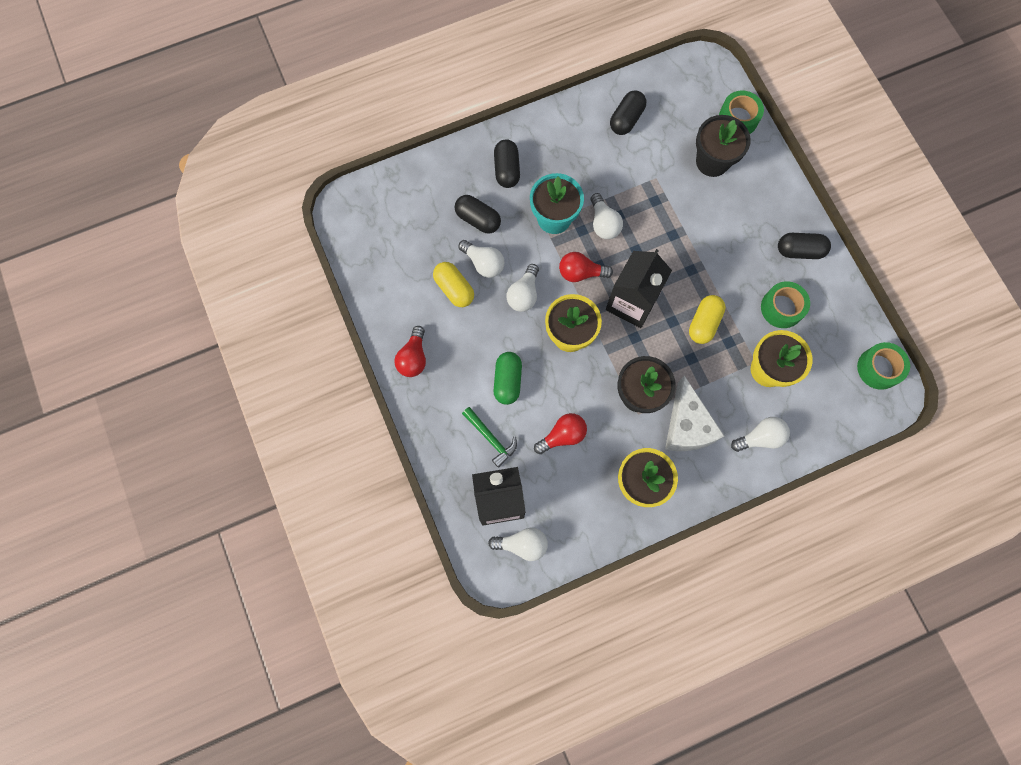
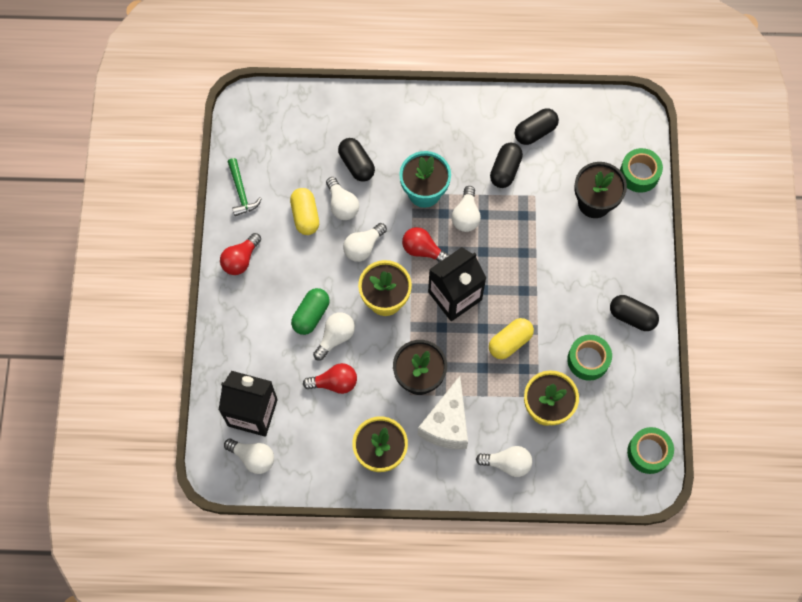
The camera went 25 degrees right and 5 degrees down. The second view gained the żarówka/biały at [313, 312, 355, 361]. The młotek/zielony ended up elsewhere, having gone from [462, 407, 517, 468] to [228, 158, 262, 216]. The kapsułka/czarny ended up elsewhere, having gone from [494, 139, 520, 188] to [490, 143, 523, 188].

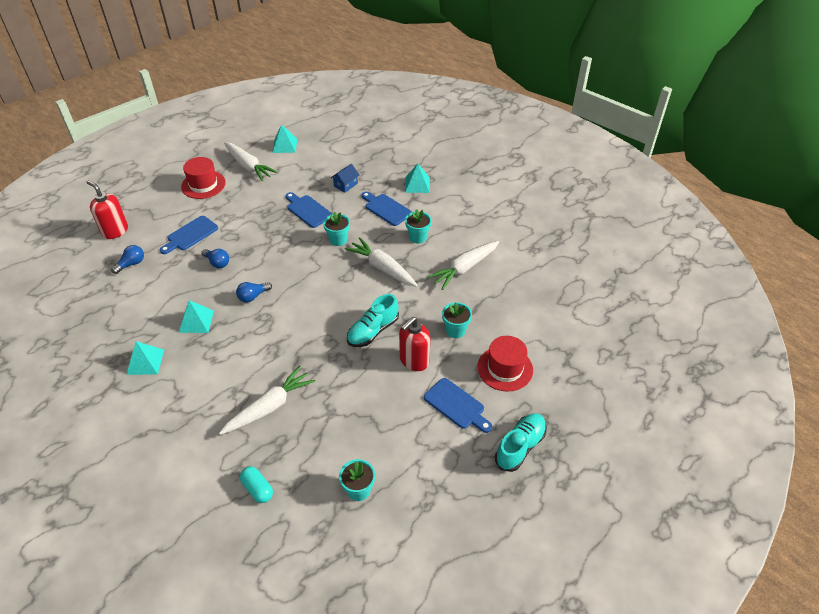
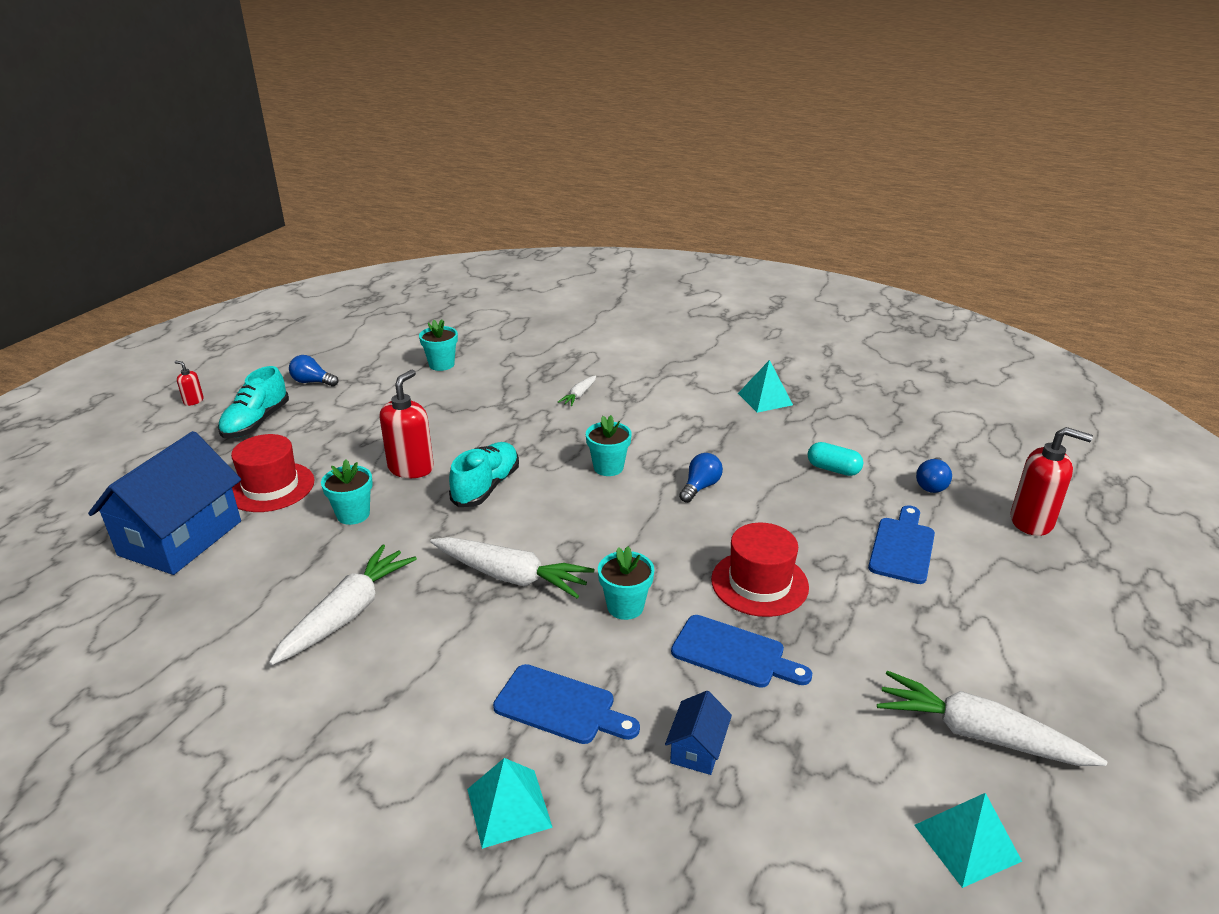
The camera went 160 degrees right and 15 degrees down. The second view lost the piramida/turkusowy at [179, 300, 214, 333]. The second view lost the deska do krojenia/niebieski at [424, 378, 492, 433]. The second view gained the domek/niebieski at [88, 431, 241, 575]. The second view gained the dozownik mydła/czerwony at [175, 361, 204, 406]. The kapelusz/czerwony ended up elsewhere, having gone from [181, 157, 226, 199] to [711, 523, 809, 617]. The żarówka/niebieski ended up elsewhere, having gone from [201, 249, 229, 268] to [289, 355, 338, 387]. The kapsułka/turkusowy ended up elsewhere, having gone from [240, 466, 273, 503] to [808, 442, 863, 476]. The doniczka/turkusowy ended up elsewhere, having gone from [405, 209, 432, 244] to [586, 415, 632, 476]. The size of the marchewka/biały at [219, 366, 315, 435] changed by a factor of 0.49.

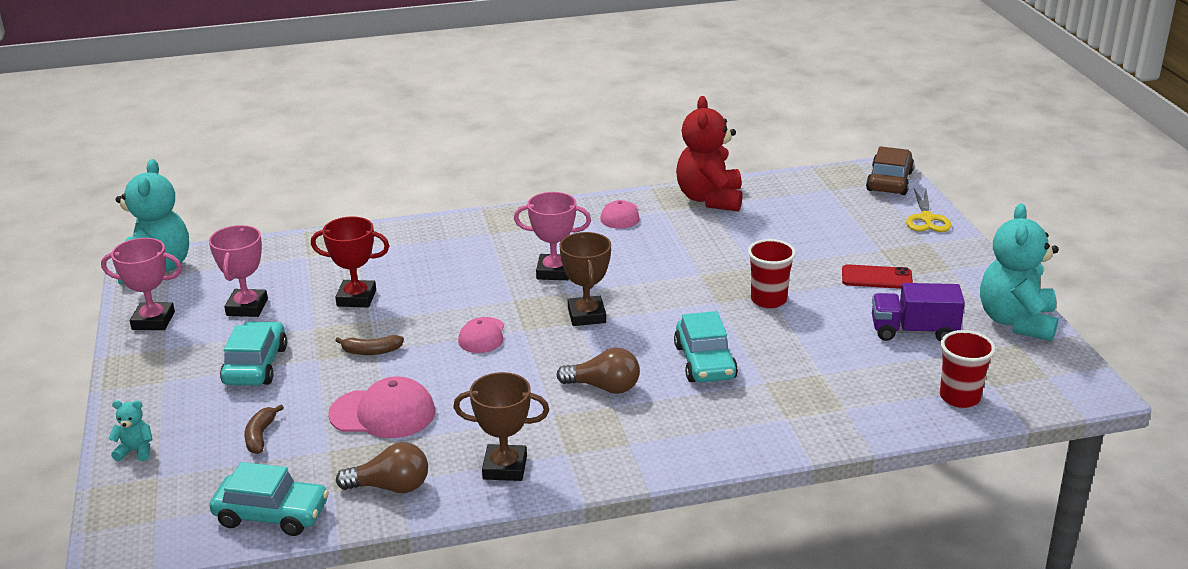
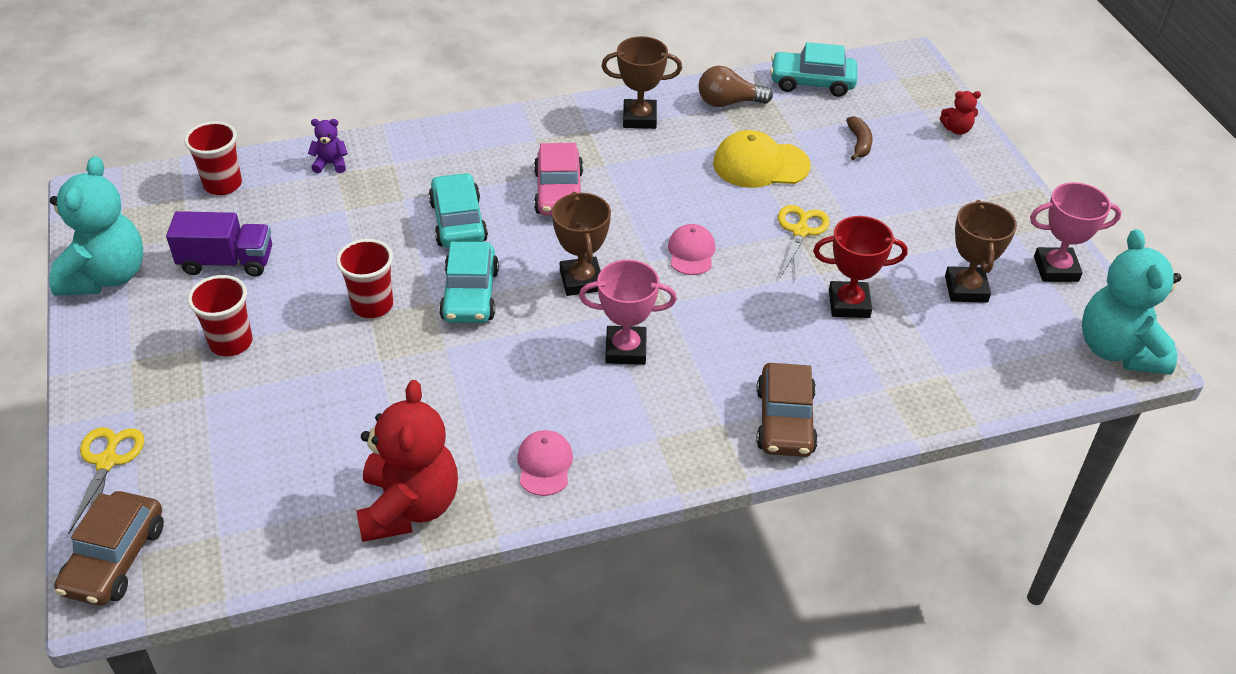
The camera went 175 degrees right and 15 degrees up. The second view gained the miś/fioletowy at [308, 119, 348, 173]. The second view gained the samochód/brązowy at [756, 363, 818, 457]. The samochód/turkusowy ended up elsewhere, having gone from [220, 321, 287, 385] to [439, 242, 499, 323]. Where the banan/brązowy stood at [335, 335, 404, 355], the nożyczki/żółty came to stand at [778, 205, 829, 279]. Where the żarówka/brązowy stood at [557, 348, 640, 394], the samochód/różowy came to stand at [534, 143, 583, 216]. Where the telefon/czerwony stood at [842, 264, 913, 289], the szklanka/czerwony came to stand at [188, 275, 252, 357]. What was the miś/turkusowy at [108, 400, 153, 461] turned into the miś/czerwony at [940, 91, 981, 135]. What was the puchar/różowy at [209, 225, 268, 317] turned into the puchar/brązowy at [945, 200, 1017, 303]. What was the czapka/różowy at [328, 376, 435, 438] turned into the czapka/żółty at [713, 130, 811, 188].

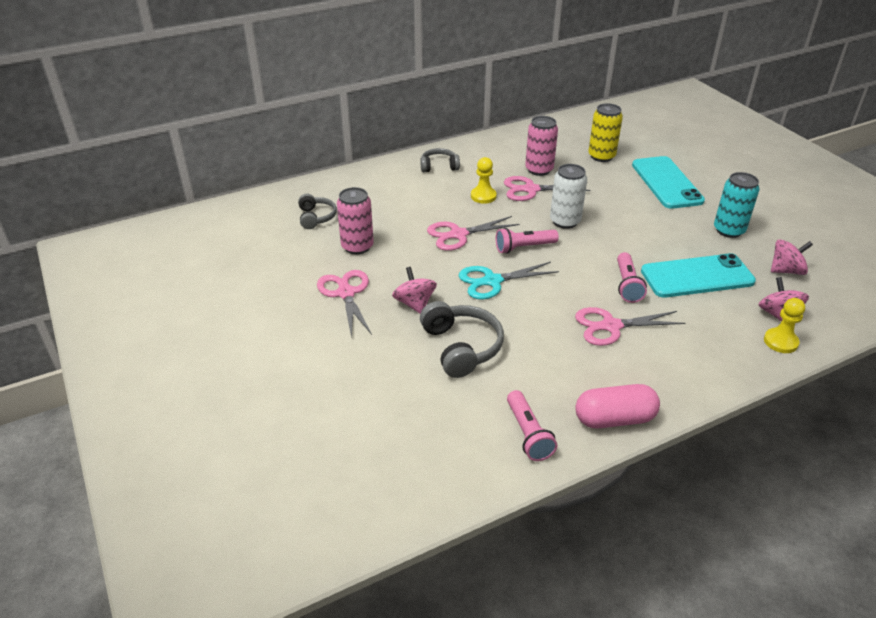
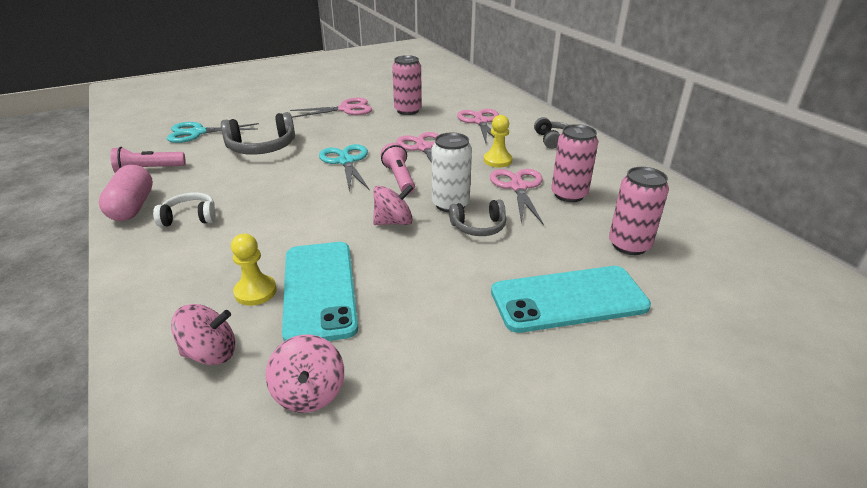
The camera went 90 degrees right and 5 degrees down. The second view lost the latarka/różowy at [617, 252, 647, 303]. The second view lost the puszka/turkusowy at [714, 172, 760, 238]. The second view gained the słuchawki/biały at [153, 192, 216, 227]. The second view gained the nożyczki/turkusowy at [167, 122, 259, 143]. The słuchawki/szary ended up elsewhere, having gone from [298, 194, 337, 229] to [449, 199, 506, 236]. The bączek/różowy ended up elsewhere, having gone from [392, 267, 437, 314] to [373, 185, 414, 225]. The nożyczki/różowy ended up elsewhere, having gone from [575, 307, 685, 346] to [457, 109, 499, 143]. The pionek/żółty ended up elsewhere, having gone from [764, 298, 805, 353] to [231, 234, 277, 306]. What was the puszka/żółty at [588, 103, 623, 162] turned into the puszka/różowy at [609, 167, 669, 255].

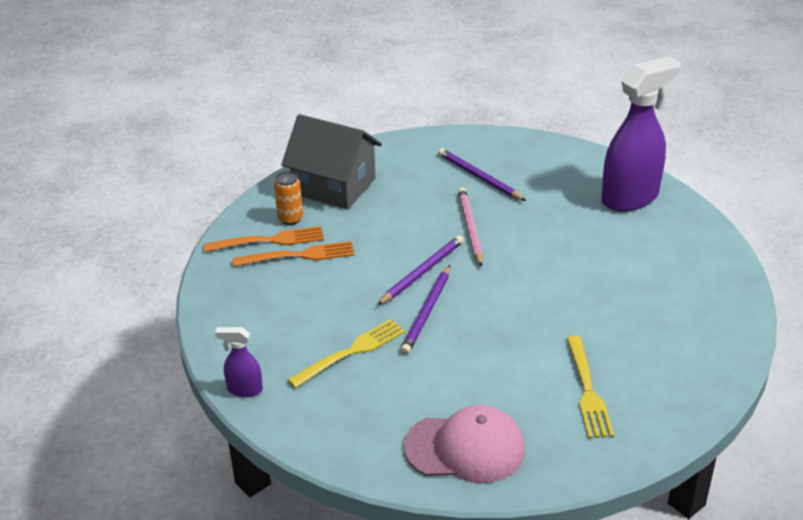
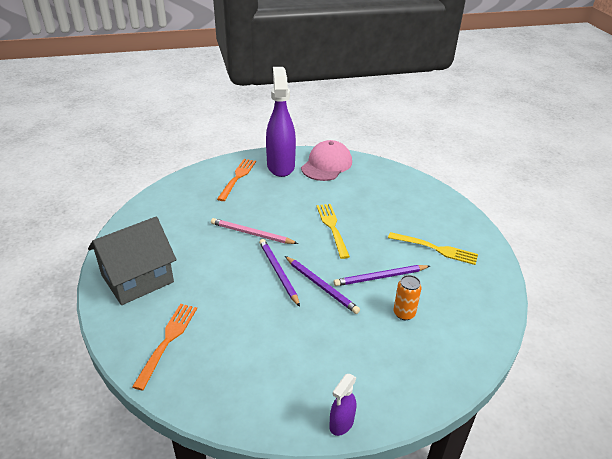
The camera went 65 degrees left and 0 degrees up. The widelec/pomarańczowy ended up elsewhere, having gone from [232, 241, 354, 267] to [217, 159, 256, 201]. The puszka/pomarańczowy ended up elsewhere, having gone from [274, 171, 303, 225] to [393, 275, 422, 320]. The widelec/żółty ended up elsewhere, having gone from [287, 319, 405, 388] to [317, 204, 350, 259]. The czapka/różowy ended up elsewhere, having gone from [404, 405, 525, 483] to [301, 140, 352, 181]. The ołówek/fioletowy ended up elsewhere, having gone from [438, 148, 526, 201] to [334, 265, 430, 286].

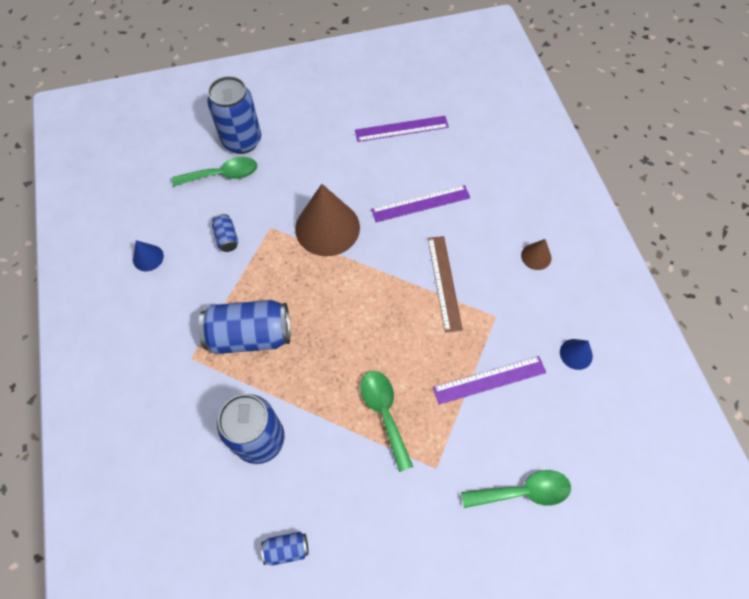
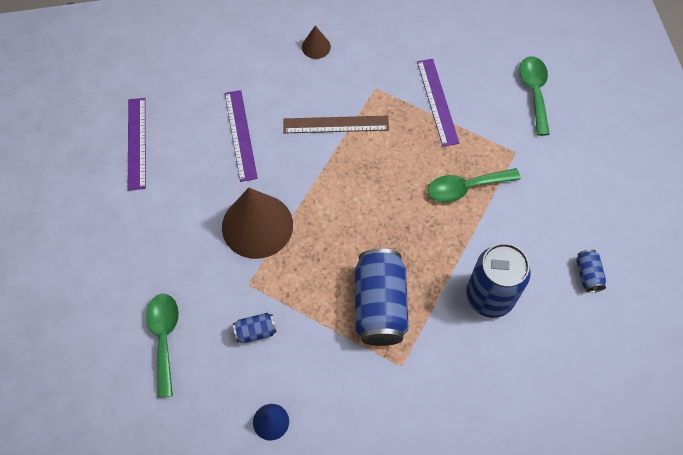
The camera went 85 degrees left and 0 degrees up. The second view lost the puszka/niebieski at [207, 76, 261, 154]. The second view lost the stożek/niebieski at [560, 339, 593, 370].

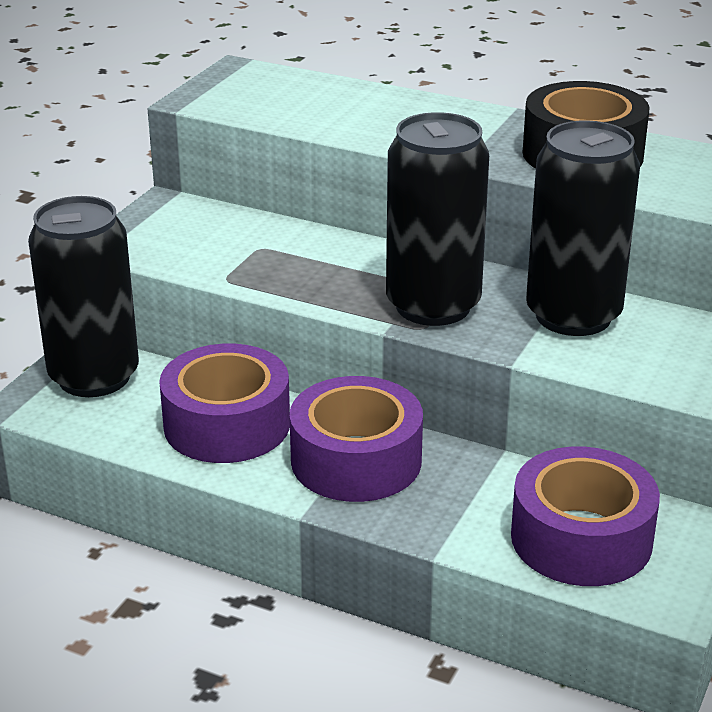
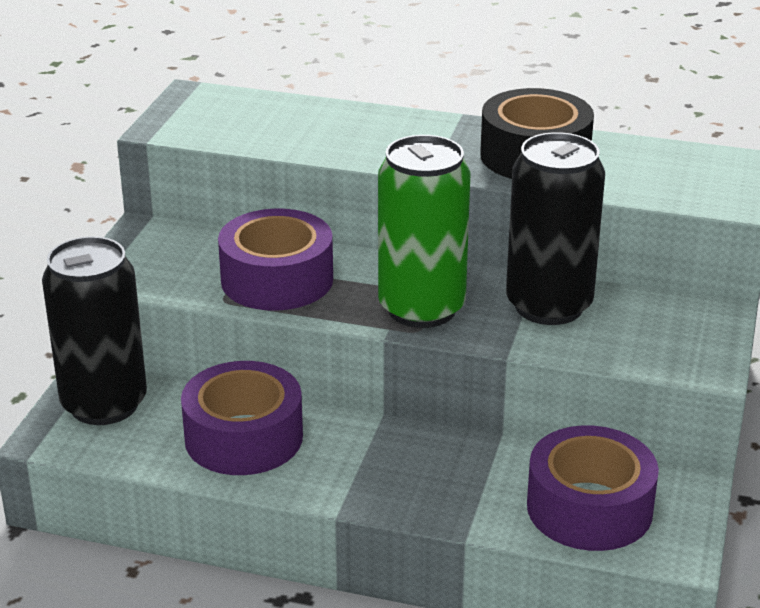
The camera went 10 degrees left and 0 degrees up. The taśma klejąca/fioletowy ended up elsewhere, having gone from [290, 376, 423, 502] to [218, 209, 333, 311]. What was the puszka/czarny at [386, 112, 489, 326] turned into the puszka/zielony at [378, 135, 470, 328].

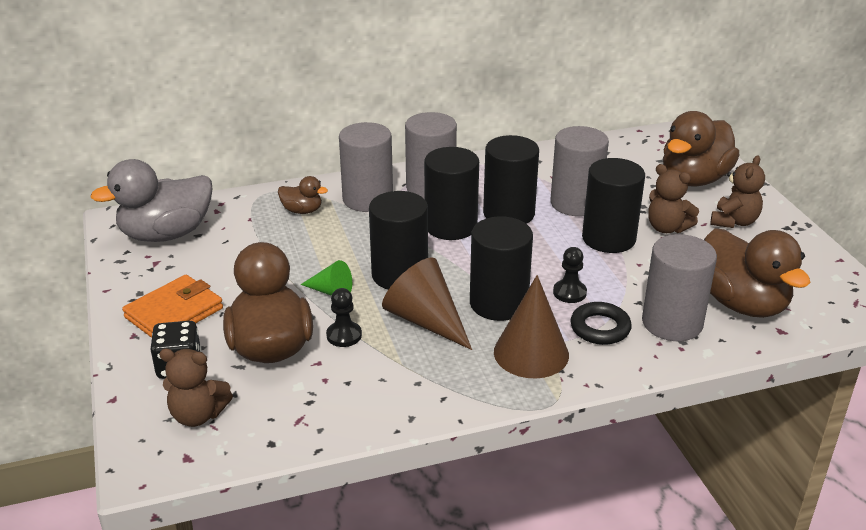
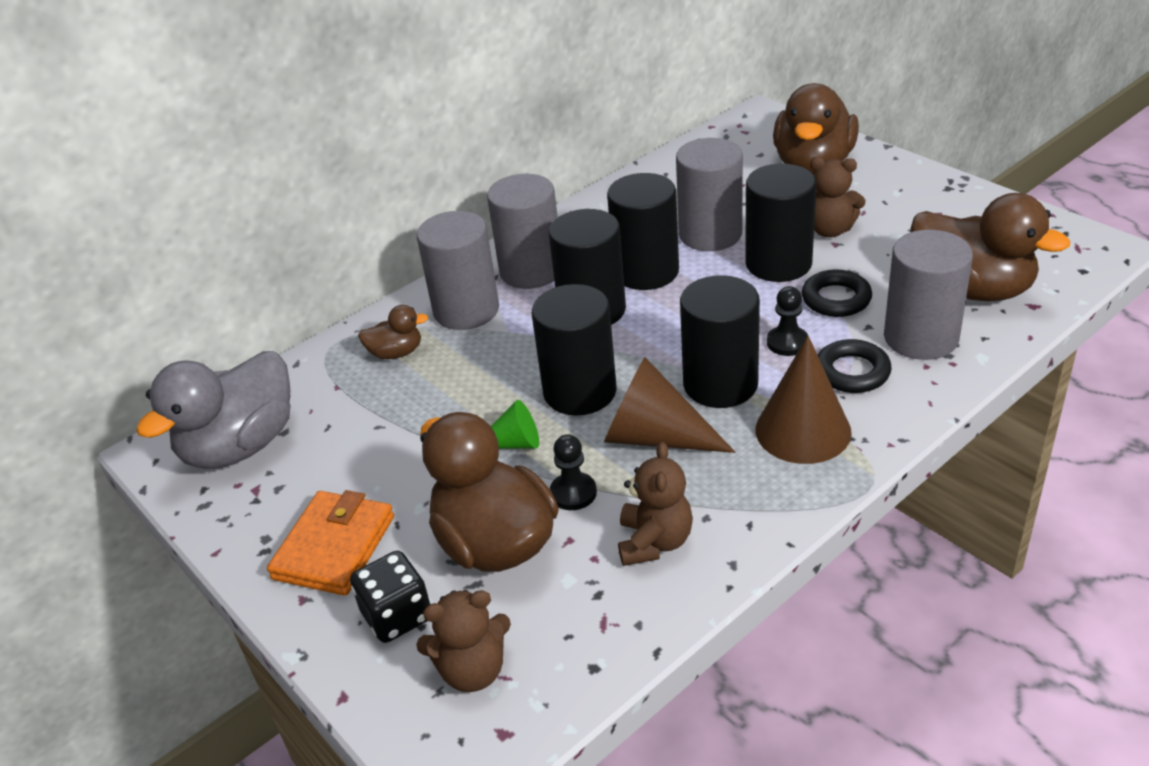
The camera went 20 degrees left and 5 degrees up. The second view gained the pierścień/czarny at [802, 270, 872, 317]. The miś/brązowy ended up elsewhere, having gone from [710, 155, 765, 228] to [618, 442, 693, 566].

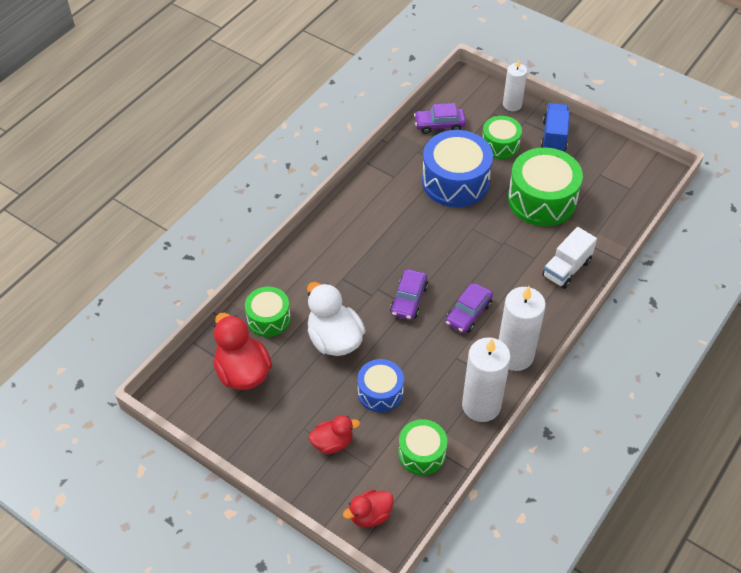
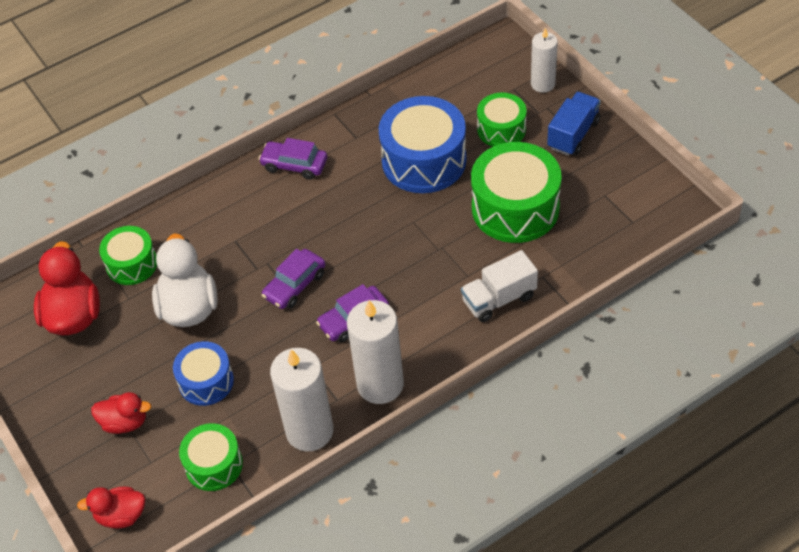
The camera went 25 degrees right and 0 degrees up. The samochód/fioletowy ended up elsewhere, having gone from [414, 103, 466, 134] to [259, 138, 327, 180].

